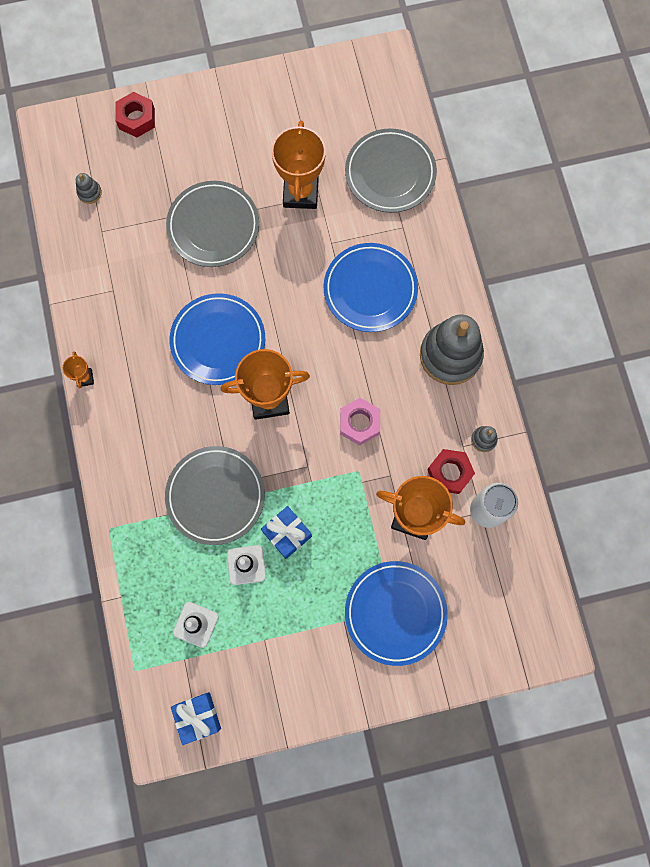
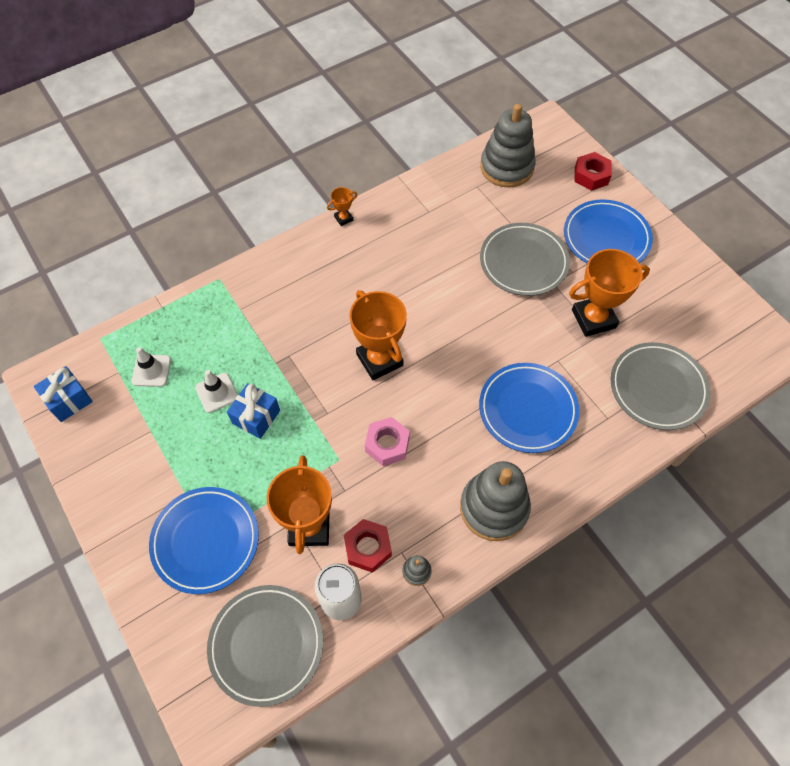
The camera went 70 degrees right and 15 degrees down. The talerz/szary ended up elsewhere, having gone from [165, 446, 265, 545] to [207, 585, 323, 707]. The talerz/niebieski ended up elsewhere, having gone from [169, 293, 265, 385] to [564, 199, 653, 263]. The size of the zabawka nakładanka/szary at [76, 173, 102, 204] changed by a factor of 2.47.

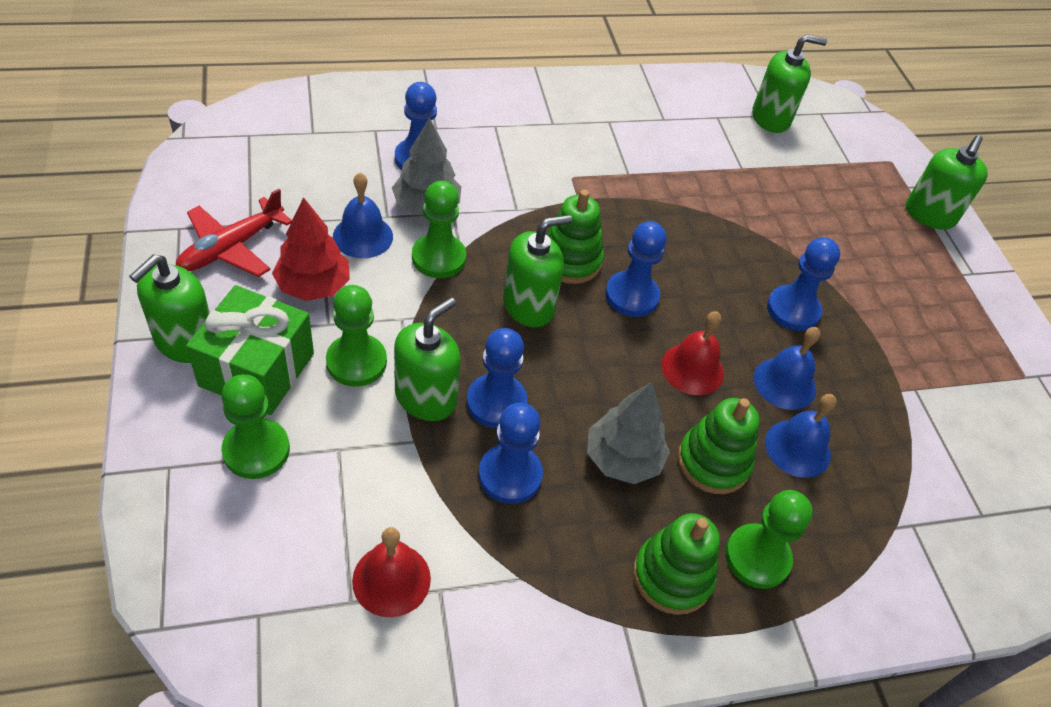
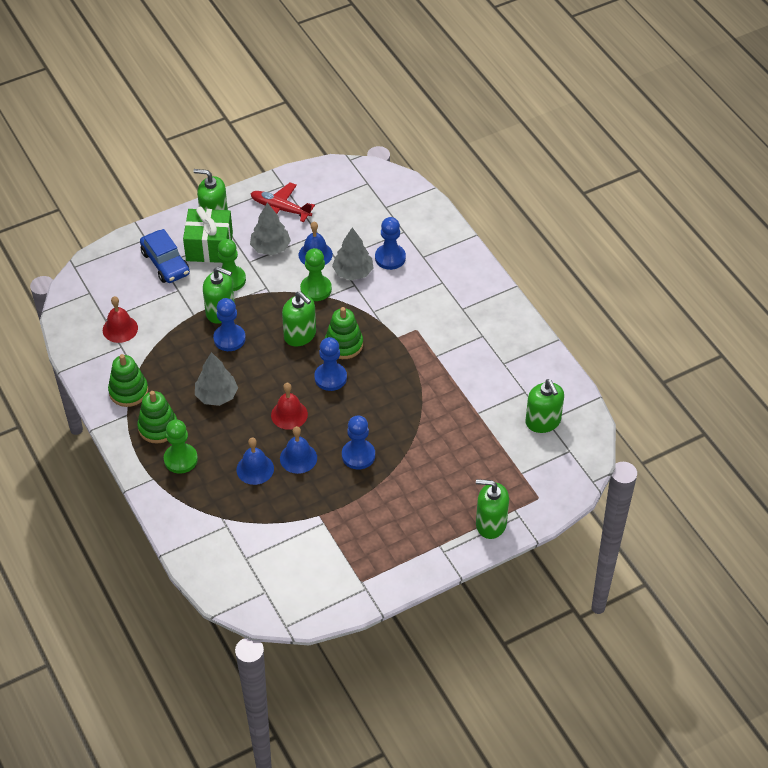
The camera went 80 degrees right and 0 degrees up. The second view lost the pionek/niebieski at [479, 403, 543, 504]. The zabawka nakładanka/zielony ended up elsewhere, having gone from [678, 398, 759, 494] to [108, 354, 148, 407]. Where the pionek/zielony stood at [221, 374, 290, 479], the samochód/niebieski came to stand at [140, 229, 190, 283]. What was the drzewko/czerwony at [272, 197, 350, 301] turned into the drzewko/szary at [250, 203, 291, 255].

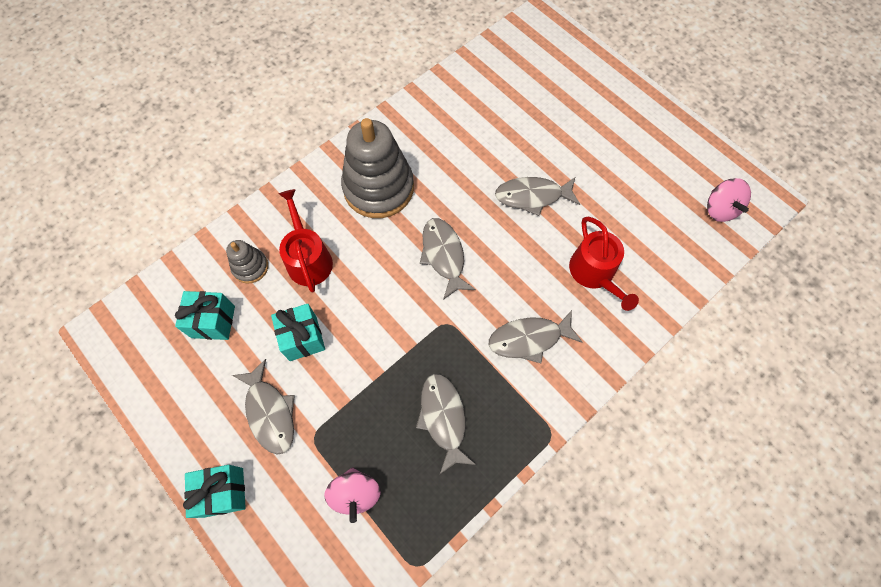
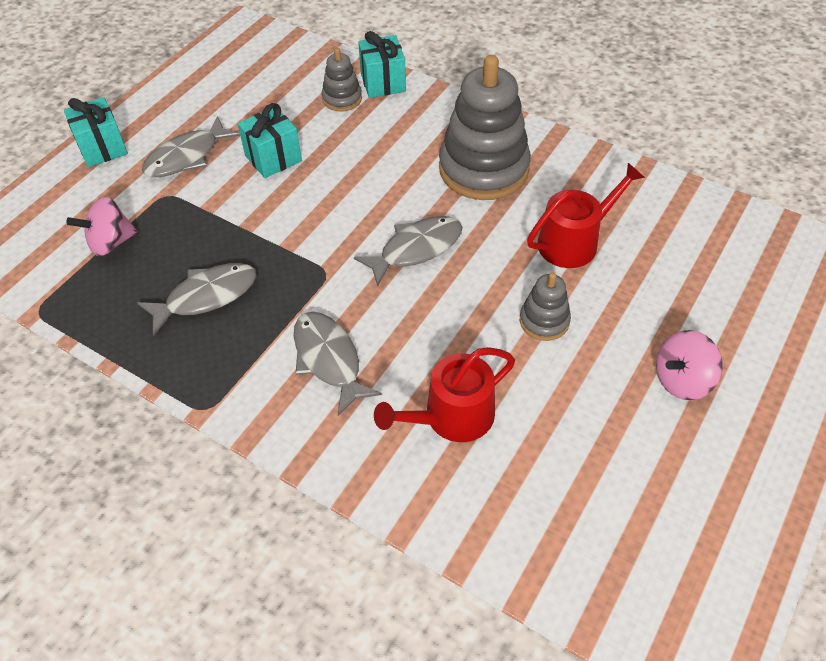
The camera went 75 degrees right and 15 degrees down. The prezent/turkusowy ended up elsewhere, having gone from [175, 291, 235, 340] to [358, 31, 406, 98]. The konewka/czerwony ended up elsewhere, having gone from [279, 189, 333, 293] to [527, 163, 645, 268]. The bączek/różowy ended up elsewhere, having gone from [707, 178, 751, 222] to [656, 330, 723, 400]. Where the ryba/szary stood at [495, 177, 580, 216], the zabawka nakładanka/szary came to stand at [520, 272, 571, 341].

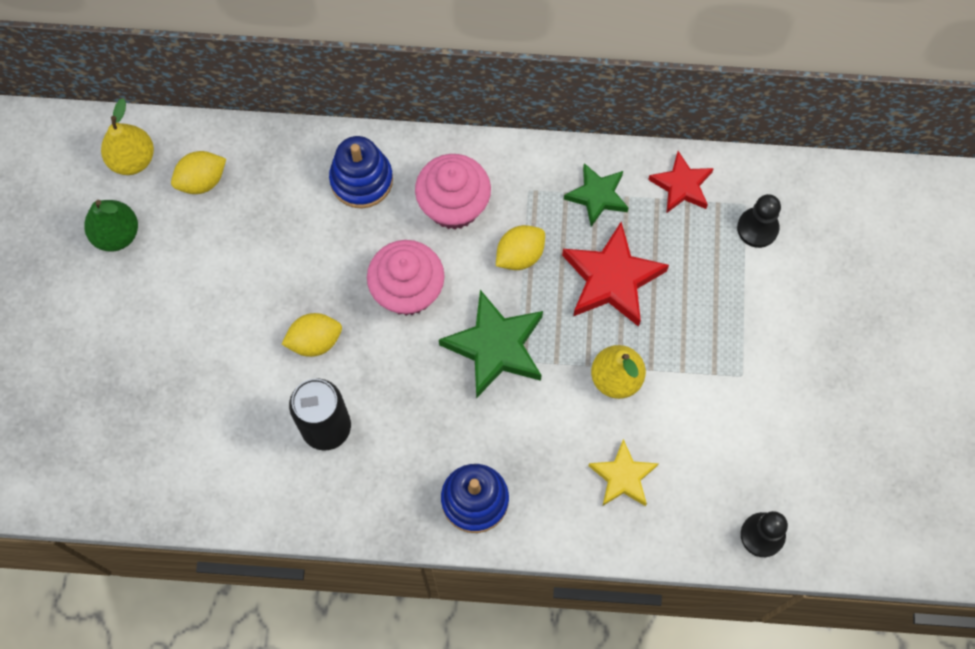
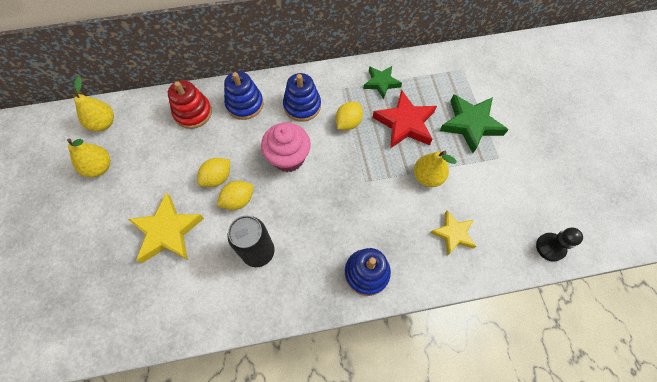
The camera went 15 degrees left and 5 degrees down. The second view lost the gwiazda/czerwony at [648, 151, 714, 213]. The second view lost the pionek/czarny at [737, 194, 781, 248]. The second view gained the gwiazda/żółty at [128, 193, 204, 263]. The second view gained the zabawka nakładanka/czerwony at [168, 80, 212, 129]. The cytryna/żółty ended up elsewhere, having gone from [171, 151, 226, 194] to [197, 158, 230, 187]. The gwiazda/zielony ended up elsewhere, having gone from [439, 290, 543, 398] to [440, 94, 508, 153]. Where the muffinka/różowy stood at [415, 154, 491, 230], the zabawka nakładanka/niebieski came to stand at [283, 73, 321, 122]. What was the gruszka/zielony at [84, 200, 138, 251] turned into the gruszka/żółty at [67, 138, 110, 177].

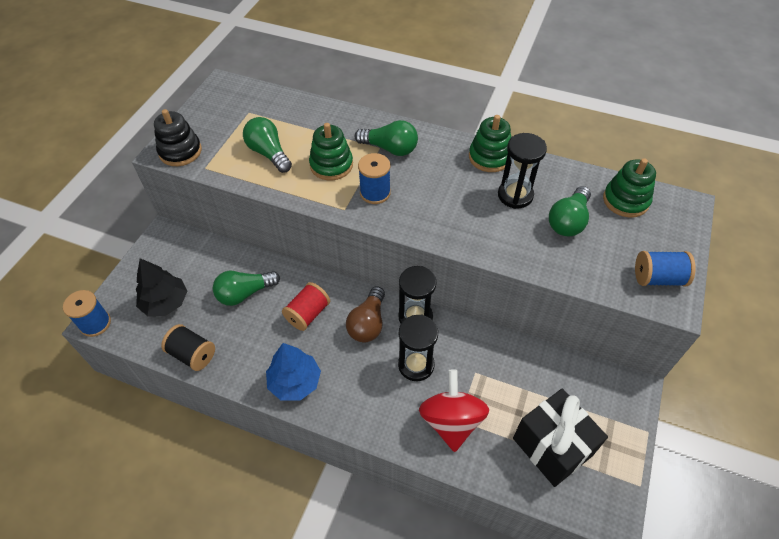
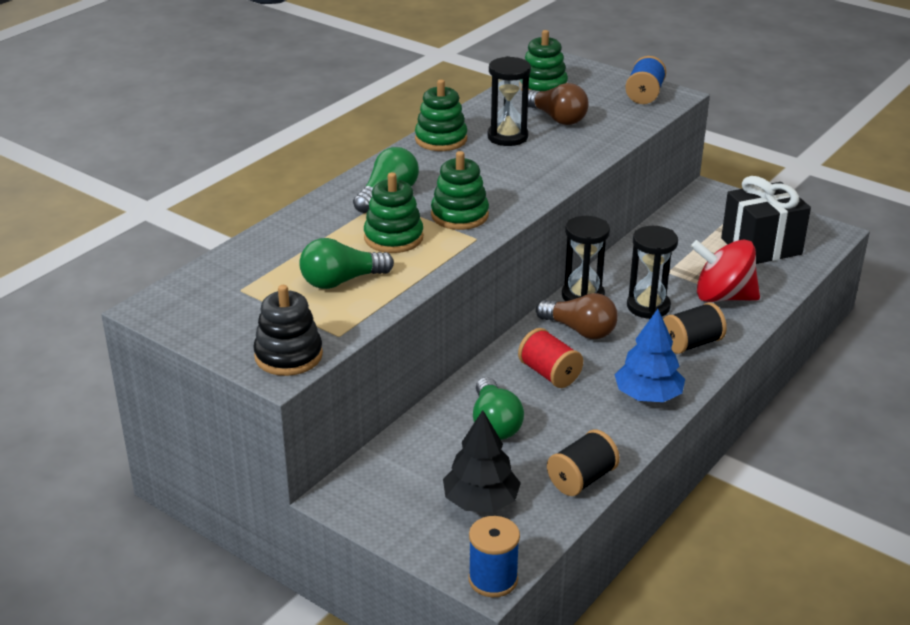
The camera went 75 degrees left and 20 degrees down. The second view gained the szpulka/czarny at [663, 302, 727, 354]. Where the szpulka/niebieski stood at [358, 153, 391, 204], the zabawka nakładanka/zielony came to stand at [431, 151, 489, 230]. What was the żarówka/zielony at [549, 186, 591, 236] turned into the żarówka/brązowy at [528, 83, 589, 125].

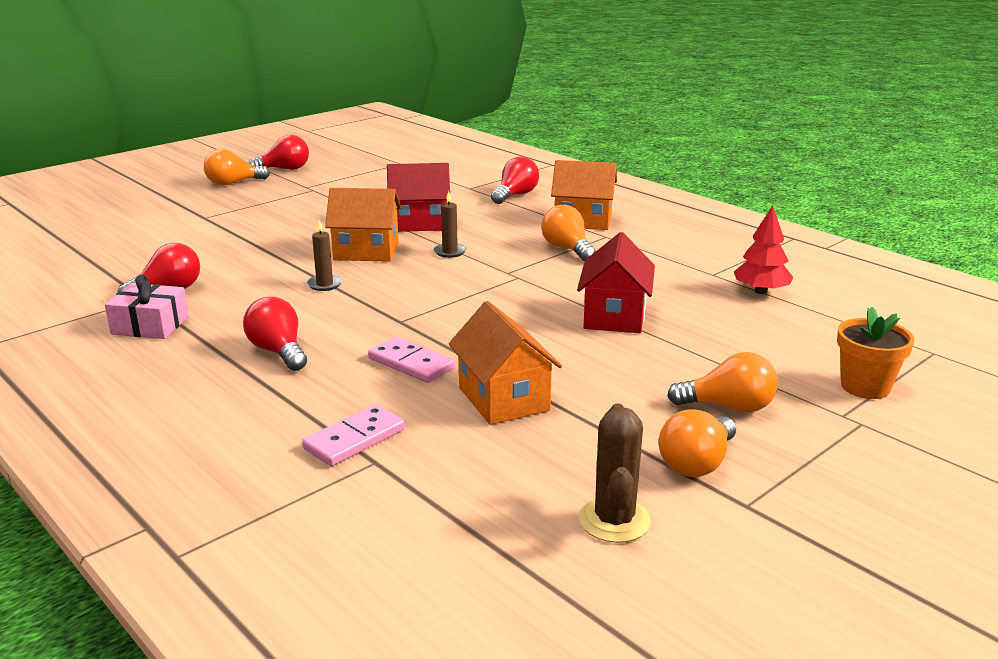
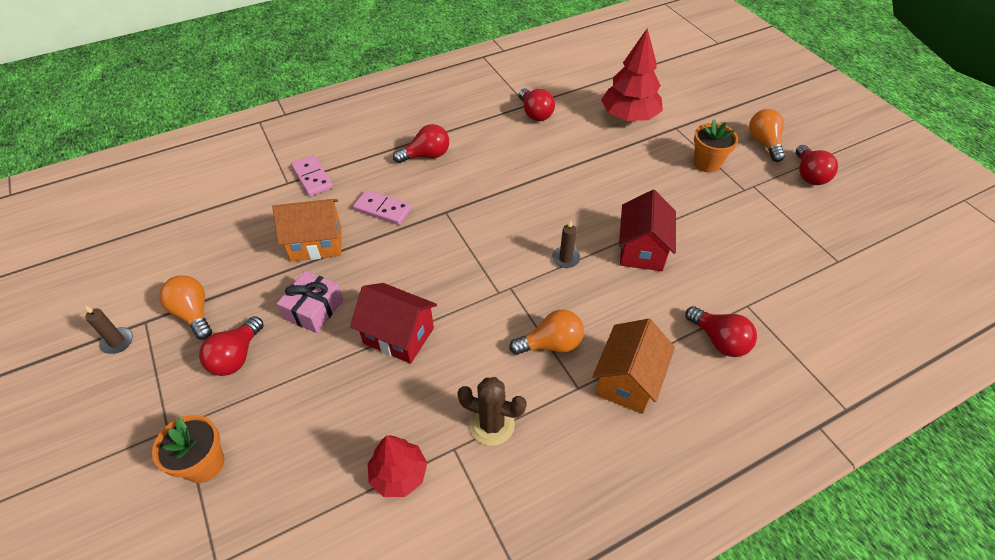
The camera went 105 degrees right and 25 degrees up. The second view lost the domek/pomarańczowy at [325, 188, 401, 262]. The second view gained the drzewko/czerwony at [601, 28, 663, 121]. The second view gained the doniczka/pomarańczowy at [694, 120, 738, 173]. The prezent/różowy ended up elsewhere, having gone from [105, 274, 189, 339] to [277, 271, 343, 333]. The świeca/brązowy ended up elsewhere, having gone from [307, 220, 342, 291] to [85, 306, 133, 354]. The kaktus/brązowy ended up elsewhere, having gone from [579, 404, 651, 543] to [457, 377, 527, 446]. What was the żarówka/pomarańczowy at [667, 352, 778, 413] turned into the żarówka/czerwony at [199, 316, 264, 376]. The kostka domina/różowy at [368, 336, 455, 383] ended up facing another way, 60 degrees clockwise from before.

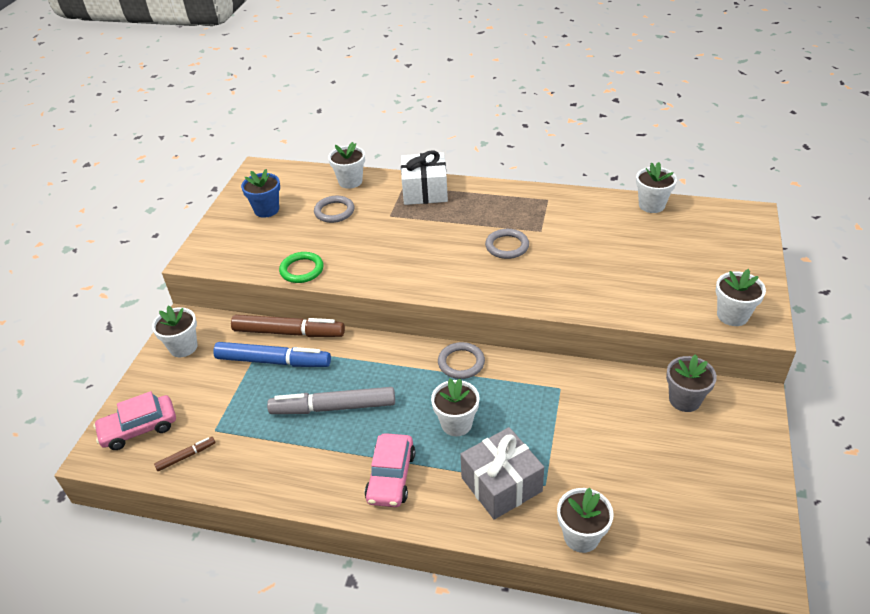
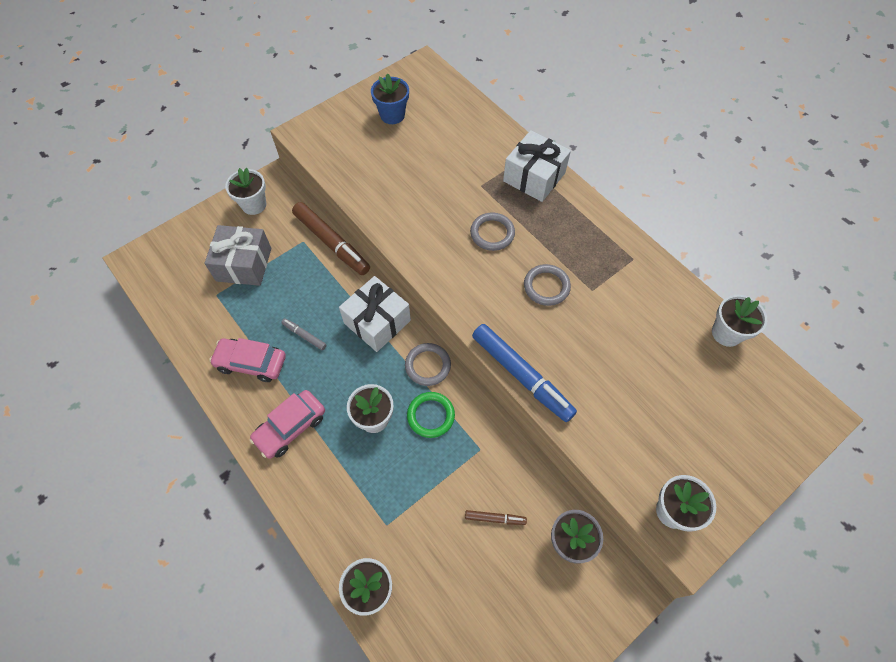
The camera went 35 degrees right and 20 degrees up. The second view lost the doniczka/biały at [328, 142, 365, 189]. The second view gained the prezent/biały at [339, 276, 411, 352]. The samochód/różowy ended up elsewhere, having gone from [93, 391, 176, 450] to [209, 338, 286, 382]. The flamaster/brązowy ended up elsewhere, having gone from [154, 437, 215, 471] to [465, 510, 527, 525]. The flamaster/niebieski ended up elsewhere, having gone from [213, 342, 331, 367] to [472, 324, 577, 422]. The pierścień/zielony ended up elsewhere, having gone from [279, 252, 324, 283] to [407, 392, 455, 438]. The pierścień/szary ended up elsewhere, having gone from [314, 196, 354, 223] to [470, 213, 515, 251]. The prezent/szary ended up elsewhere, having gone from [460, 427, 544, 520] to [204, 225, 271, 286]. The size of the flamaster/szary at [267, 387, 395, 414] changed by a factor of 0.46.

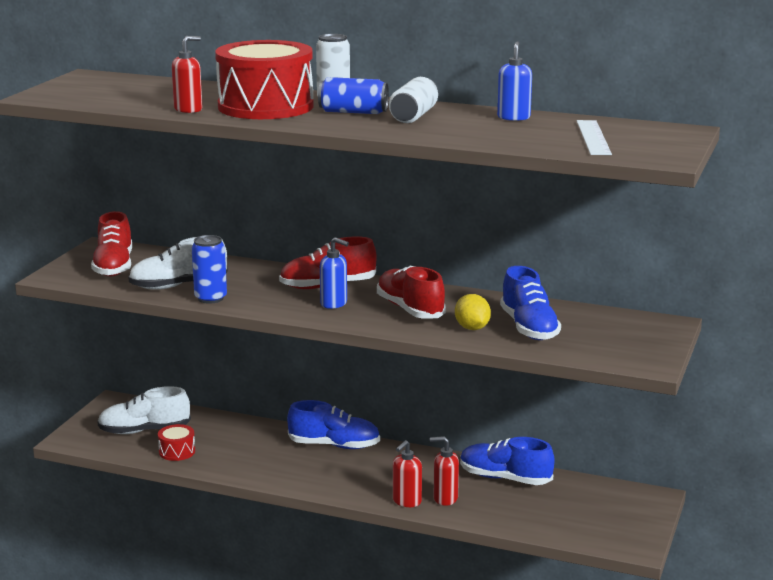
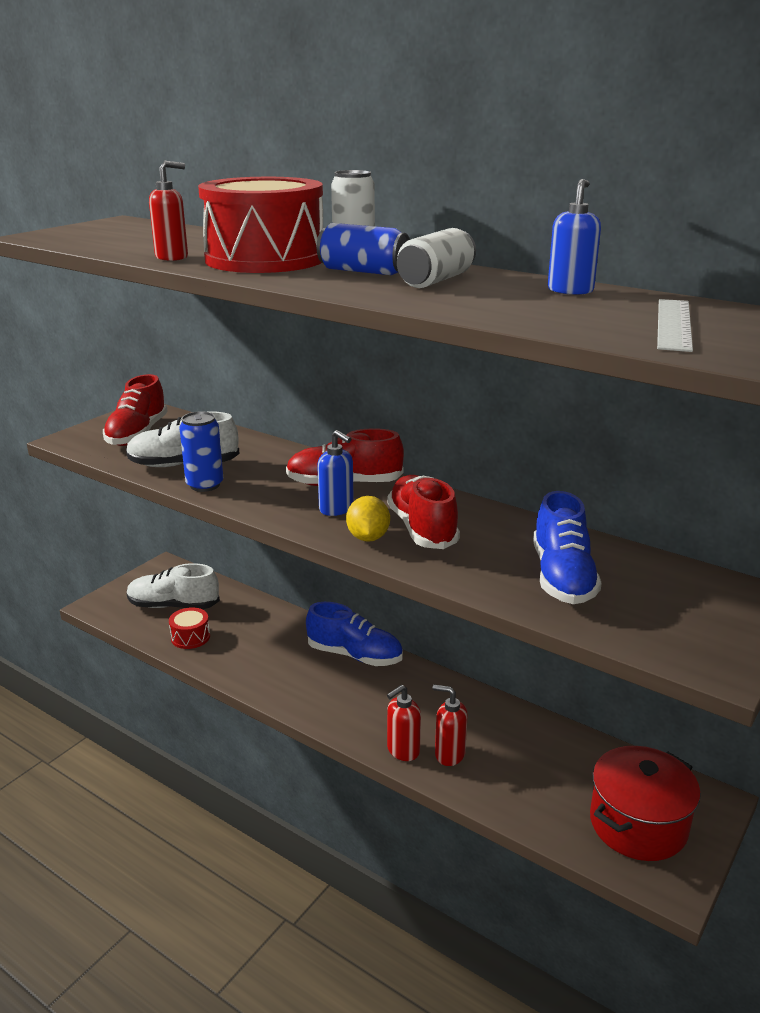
The camera went 15 degrees right and 5 degrees up. The second view lost the but/niebieski at [460, 437, 554, 485]. The second view gained the garnek/czerwony at [590, 746, 701, 861]. The cytryna/żółty ended up elsewhere, having gone from [455, 294, 491, 330] to [346, 496, 390, 542].

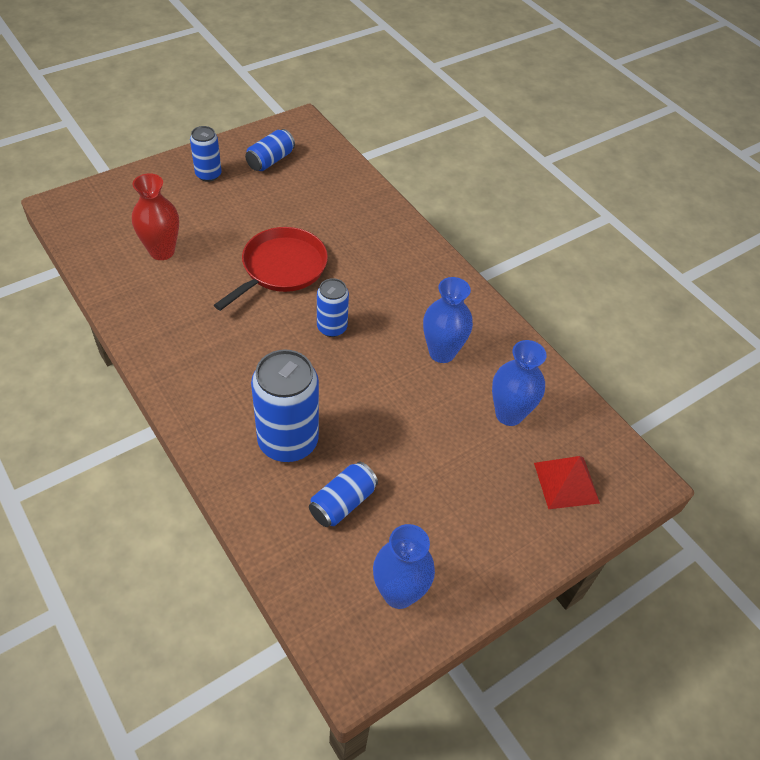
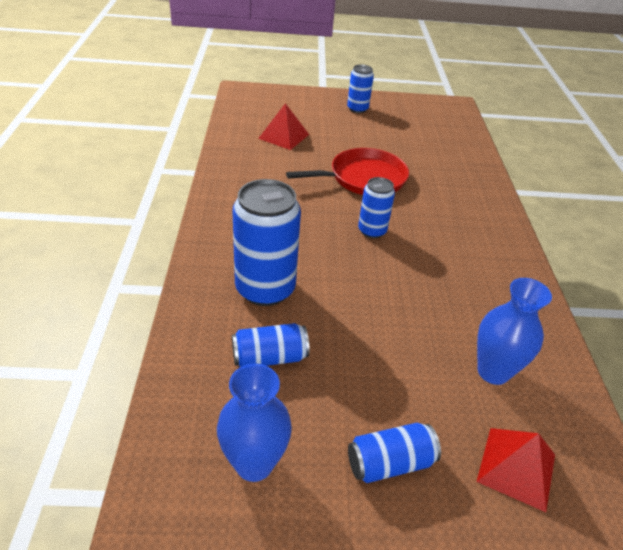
The camera went 35 degrees right and 10 degrees down. The second view lost the wazon/niebieski at [423, 277, 473, 363]. The puszka/niebieski ended up elsewhere, having gone from [245, 129, 295, 171] to [348, 423, 441, 483]. Where the wazon/czerwony stood at [132, 173, 179, 260], the piramida/czerwony came to stand at [258, 103, 309, 150].

